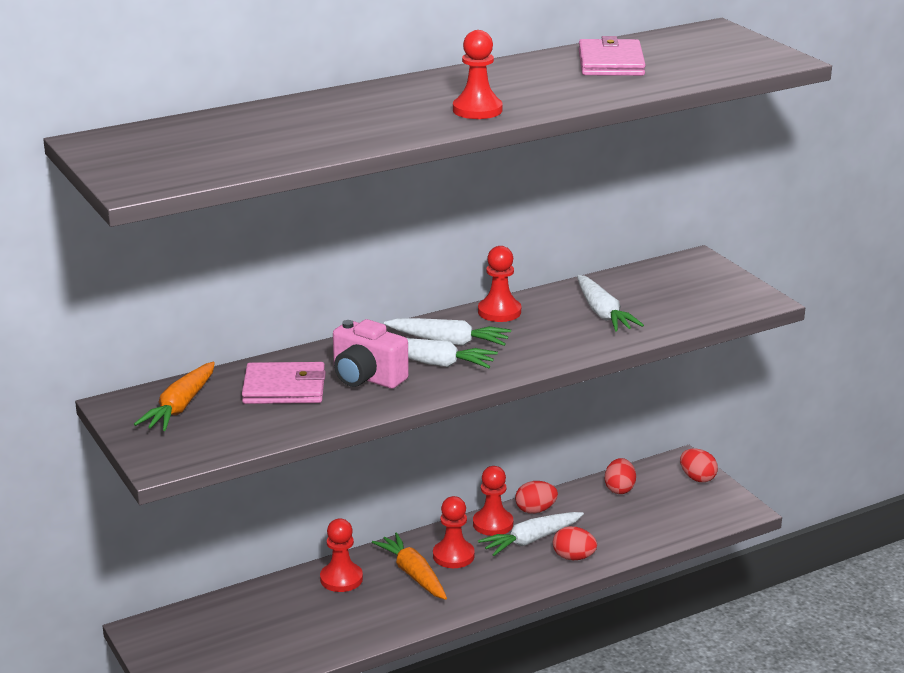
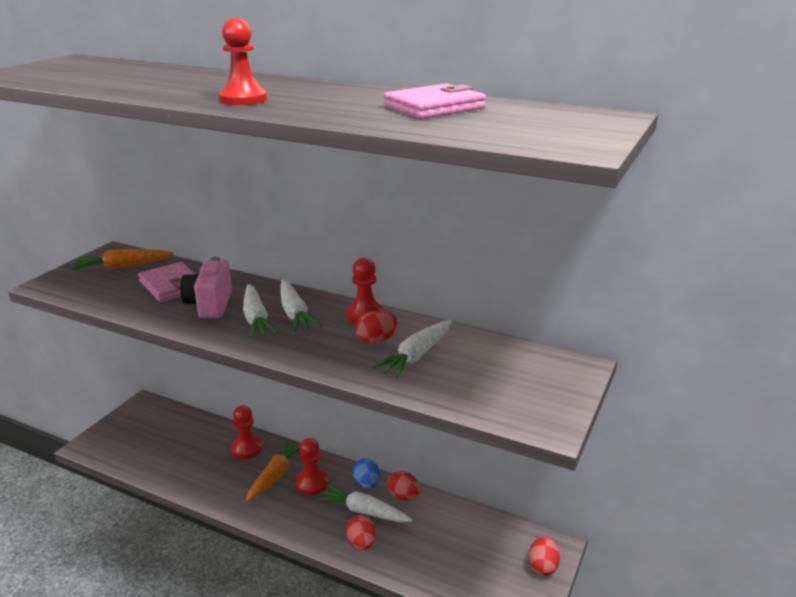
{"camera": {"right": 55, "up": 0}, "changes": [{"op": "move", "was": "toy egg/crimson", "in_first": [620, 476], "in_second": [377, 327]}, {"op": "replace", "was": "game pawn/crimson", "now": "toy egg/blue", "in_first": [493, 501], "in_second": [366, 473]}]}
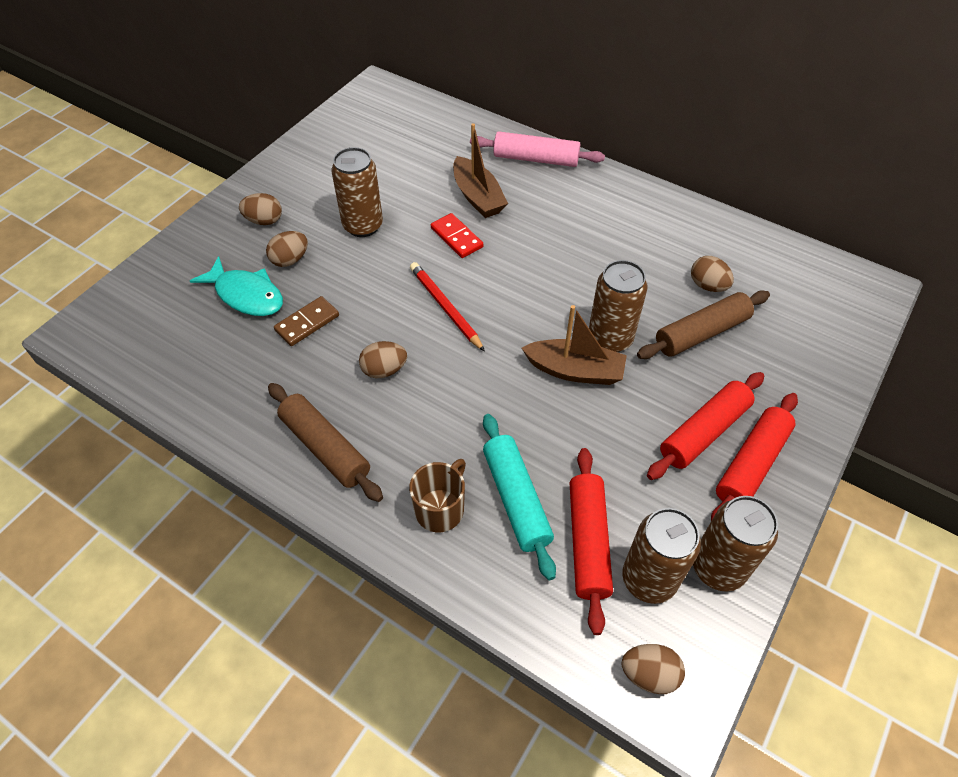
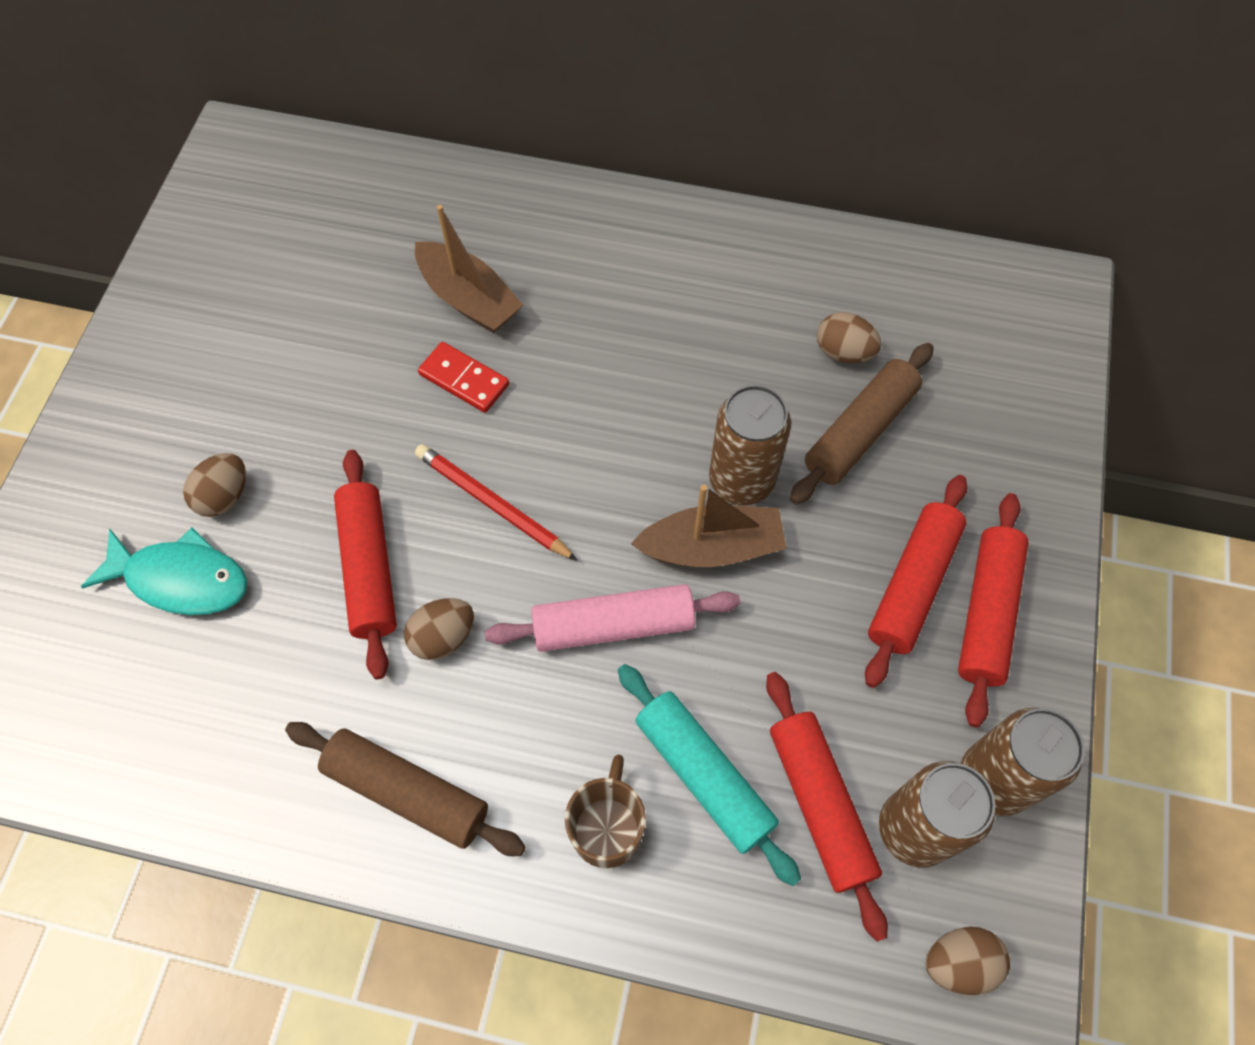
{"camera": {"right": -20, "up": 10}, "changes": [{"op": "delete", "was": "toy egg/dark brown", "in_first": [260, 209]}, {"op": "delete", "was": "domino piece/dark brown", "in_first": [306, 321]}, {"op": "delete", "was": "can/dark brown", "in_first": [357, 192]}, {"op": "insert", "now": "rolling pin/crimson", "in_second": [365, 564]}, {"op": "move", "was": "rolling pin/rosy", "in_first": [537, 149], "in_second": [612, 618]}]}
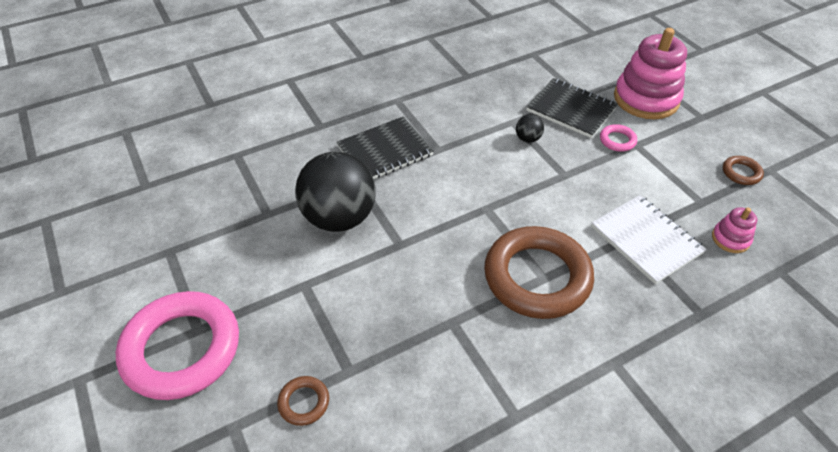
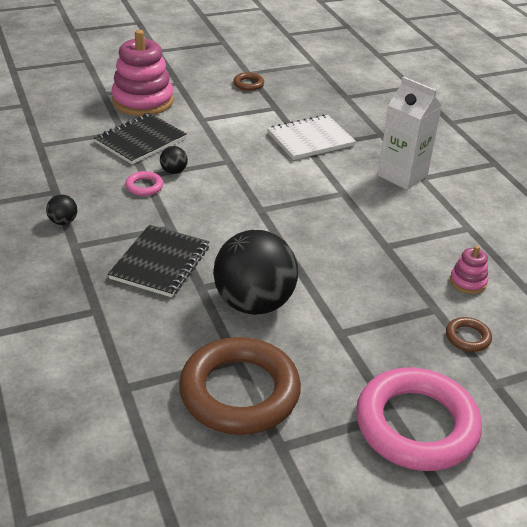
{"camera": {"right": -85, "up": -10}, "changes": [{"op": "insert", "now": "play ball/black", "in_second": [61, 210]}, {"op": "insert", "now": "carton/pure white", "in_second": [410, 133]}, {"op": "move", "was": "hoop/dark brown", "in_first": [539, 272], "in_second": [240, 386]}, {"op": "move", "was": "hoop/rosy", "in_first": [618, 138], "in_second": [144, 183]}, {"op": "move", "was": "stacking rings/rosy", "in_first": [734, 230], "in_second": [469, 270]}, {"op": "rotate", "was": "notepad/black", "in_first": [385, 148], "in_second": [158, 261], "clockwise": 45}]}
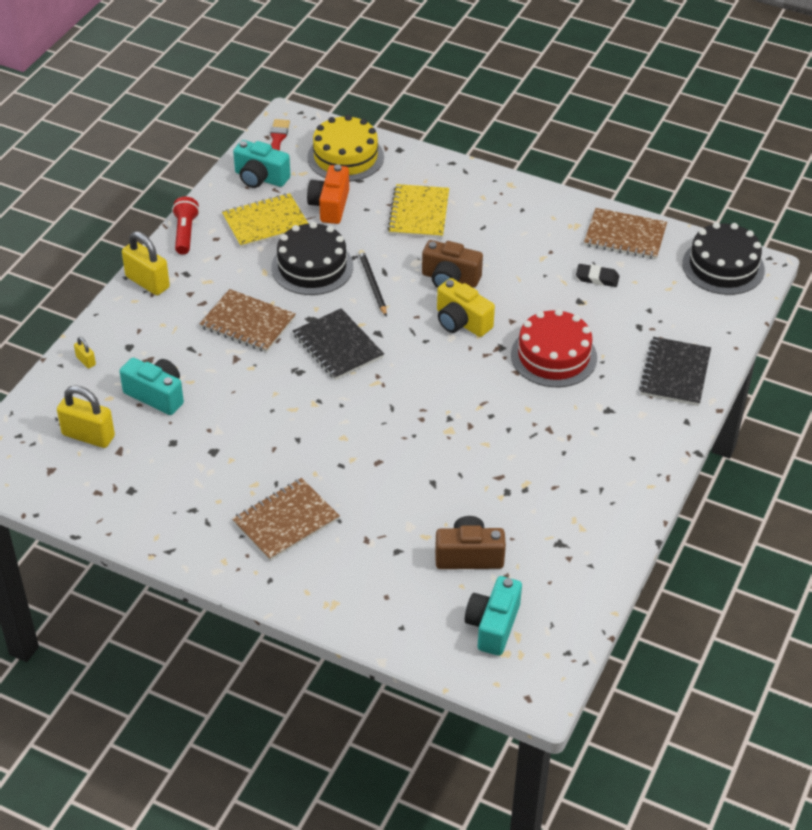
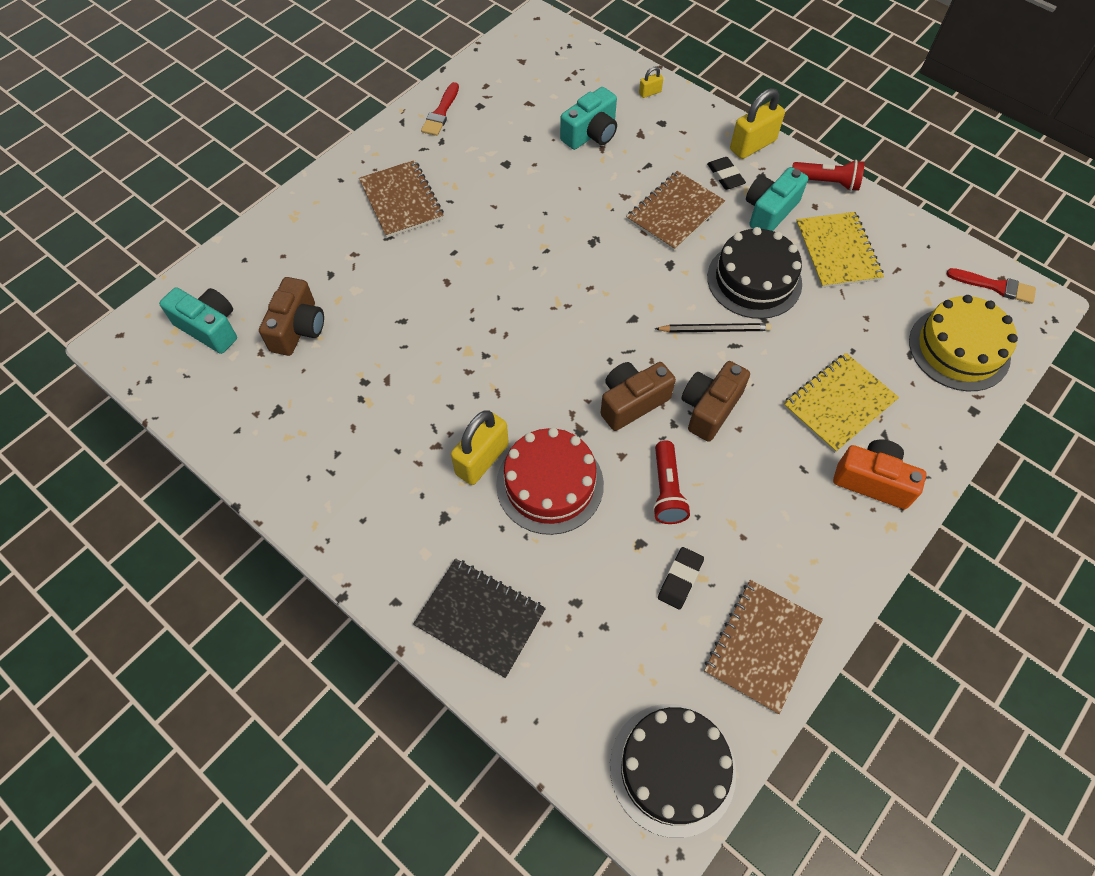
{"camera": {"right": 105, "up": 15}, "changes": [{"op": "delete", "was": "notepad/black", "in_first": [338, 344]}, {"op": "insert", "now": "brush/crimson", "in_second": [440, 109]}, {"op": "insert", "now": "torch/crimson", "in_second": [671, 482]}, {"op": "insert", "now": "gum eraser/black", "in_second": [726, 173]}, {"op": "move", "was": "padlock/bright yellow", "in_first": [86, 416], "in_second": [480, 447]}, {"op": "move", "was": "camera/turquoise", "in_first": [261, 164], "in_second": [777, 199]}, {"op": "move", "was": "camera/orange-coloured", "in_first": [328, 194], "in_second": [880, 474]}, {"op": "recolor", "was": "camera/bright yellow", "now": "camera/dark brown", "in_first": [466, 307], "in_second": [638, 396]}, {"op": "rotate", "was": "notepad/bright yellow", "in_first": [418, 211], "in_second": [841, 403], "clockwise": -60}]}
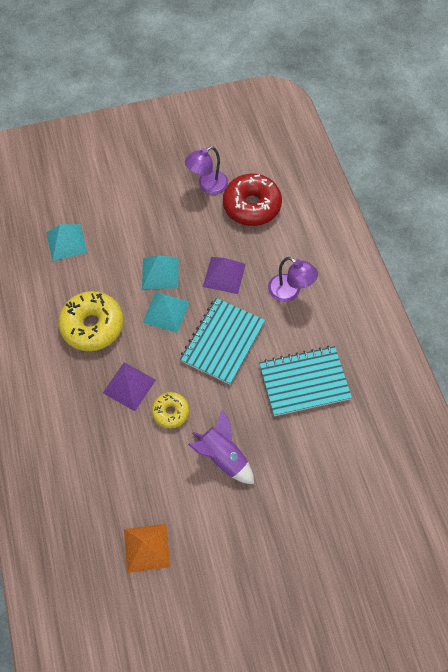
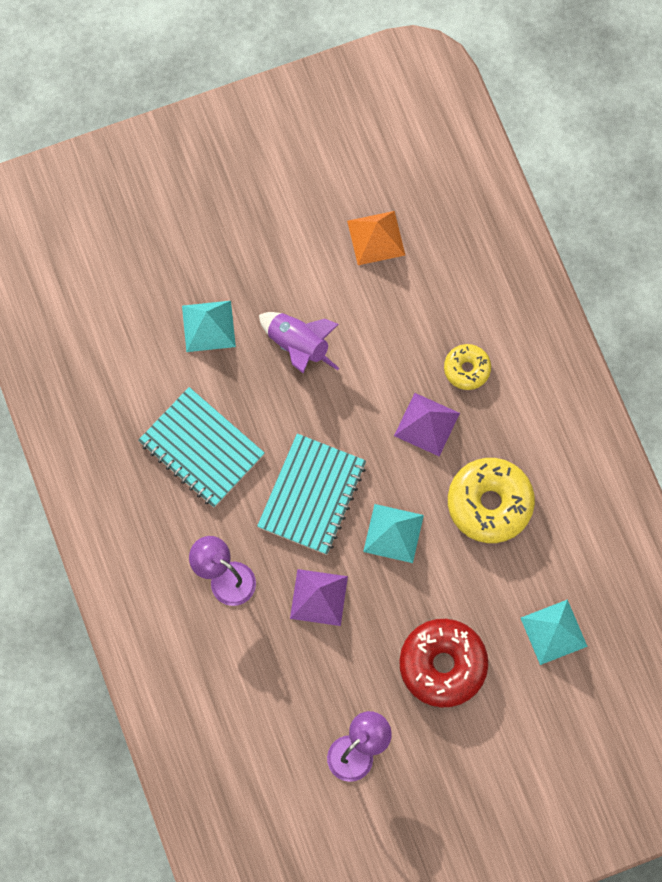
{"camera": {"right": 175, "up": 10}, "changes": [{"op": "move", "was": "solid pyramid/turquoise", "in_first": [160, 272], "in_second": [209, 326]}, {"op": "move", "was": "glazed donut/bright yellow", "in_first": [170, 410], "in_second": [467, 367]}, {"op": "move", "was": "glazed donut/crimson", "in_first": [252, 200], "in_second": [443, 663]}, {"op": "rotate", "was": "notepad/turquoise", "in_first": [305, 381], "in_second": [201, 447], "clockwise": 60}]}
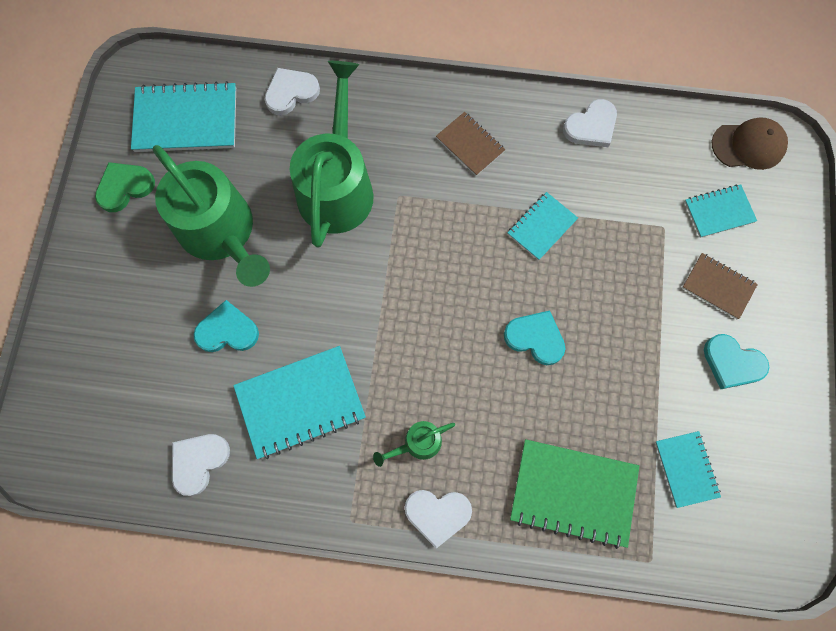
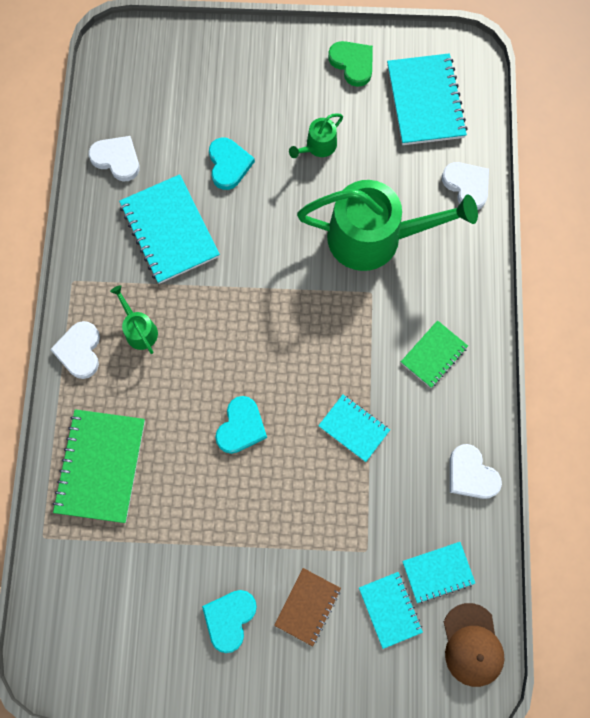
{"camera": {"right": 85, "up": 0}, "changes": [{"op": "move", "was": "notepad/turquoise", "in_first": [688, 469], "in_second": [438, 572]}, {"op": "recolor", "was": "notepad/dark brown", "now": "notepad/leaf-green", "in_first": [470, 144], "in_second": [434, 354]}, {"op": "resize", "was": "watering pot/leaf-green", "in_first": [211, 216], "in_second": [316, 135], "ratio": 0.44}]}
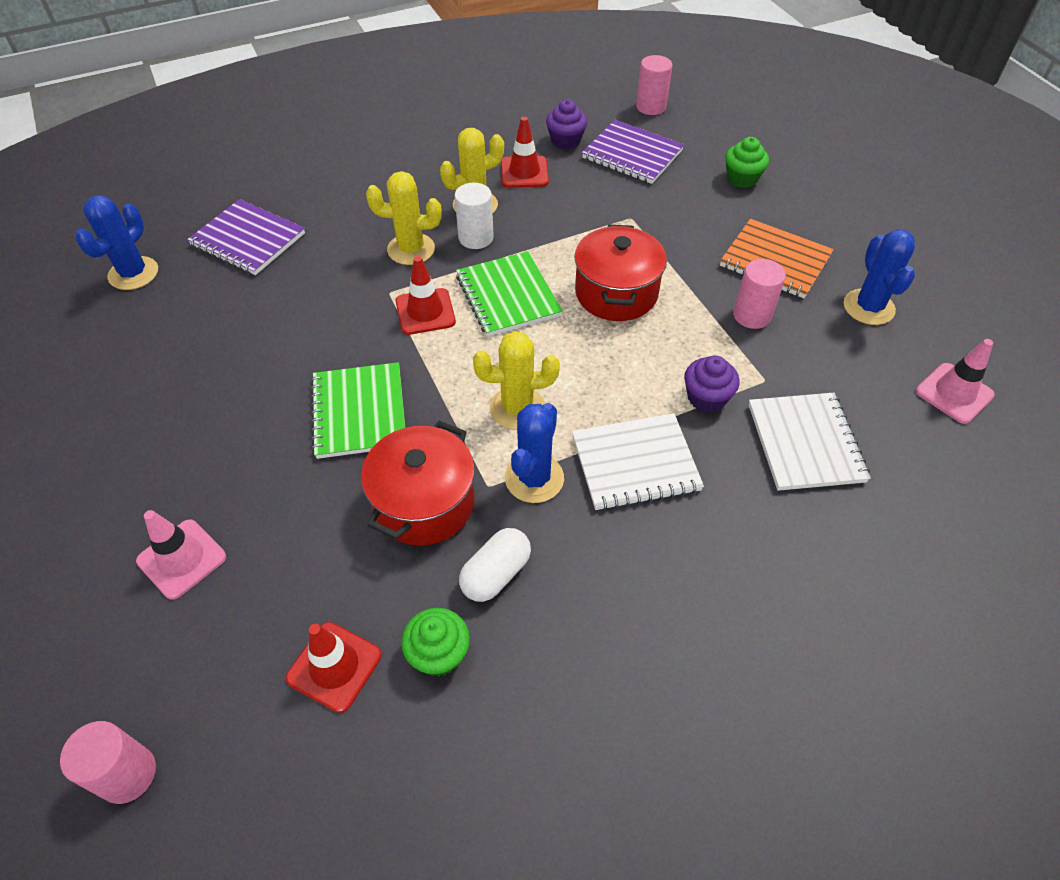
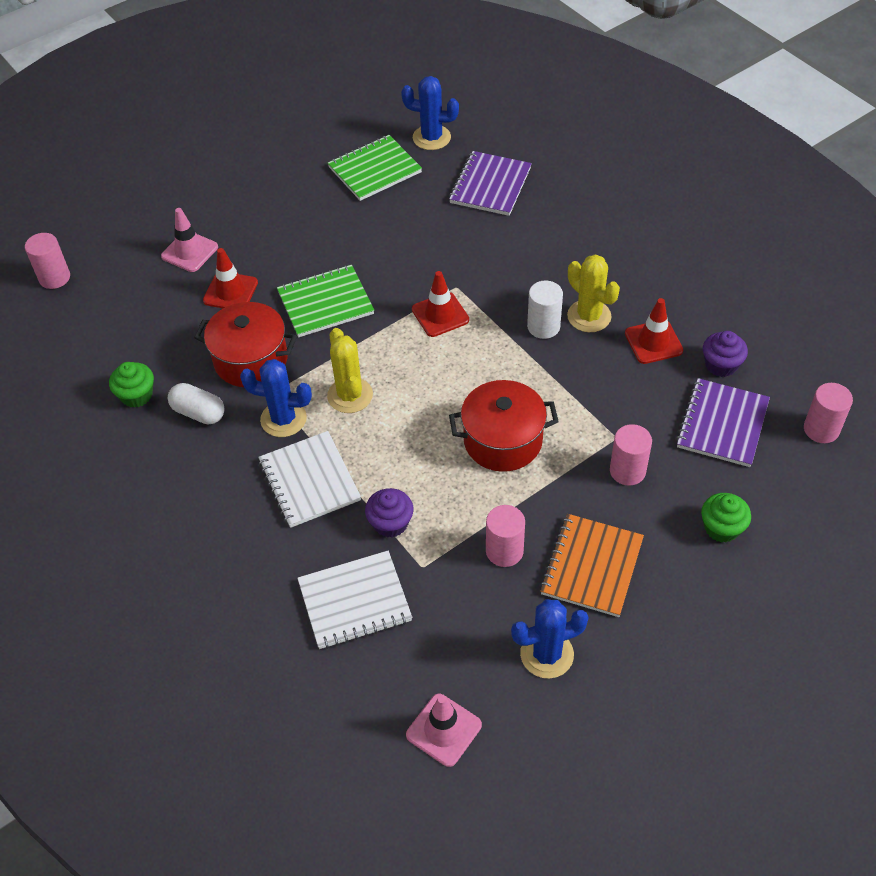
{"camera": {"right": 80, "up": 0}, "changes": [{"op": "delete", "was": "prickly plant/bright yellow", "in_first": [404, 218]}, {"op": "insert", "now": "cylinder shape/rosy", "in_second": [631, 455]}, {"op": "move", "was": "traffic cone/crimson", "in_first": [334, 667], "in_second": [230, 278]}, {"op": "move", "was": "notepad/leaf-green", "in_first": [509, 293], "in_second": [375, 168]}]}
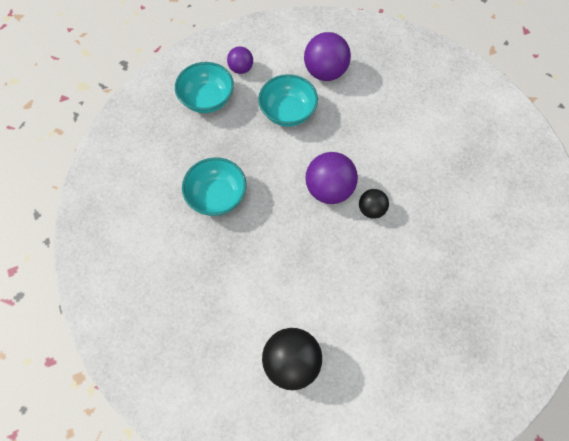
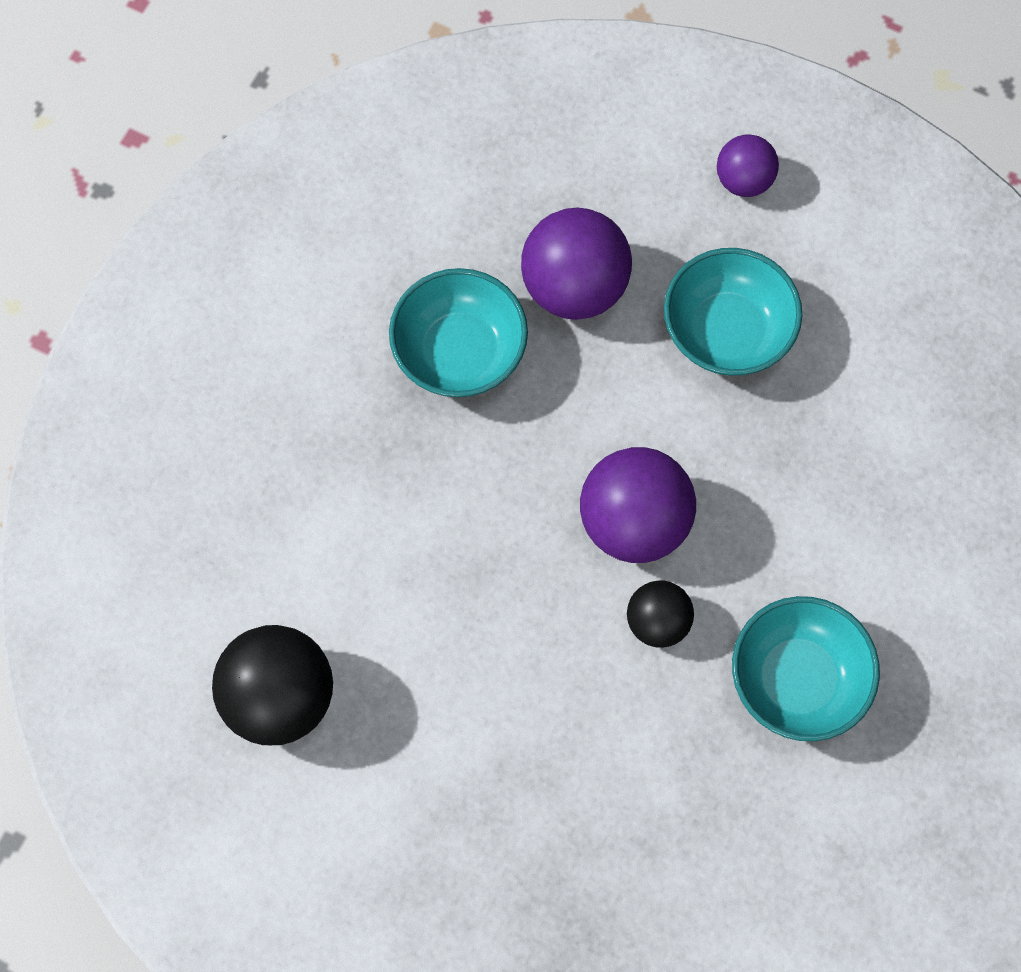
{"camera": {"right": 50, "up": 5}, "changes": [{"op": "move", "was": "serving bowl/turquoise", "in_first": [204, 87], "in_second": [806, 668]}, {"op": "move", "was": "play ball/royal purple", "in_first": [327, 56], "in_second": [576, 263]}]}
